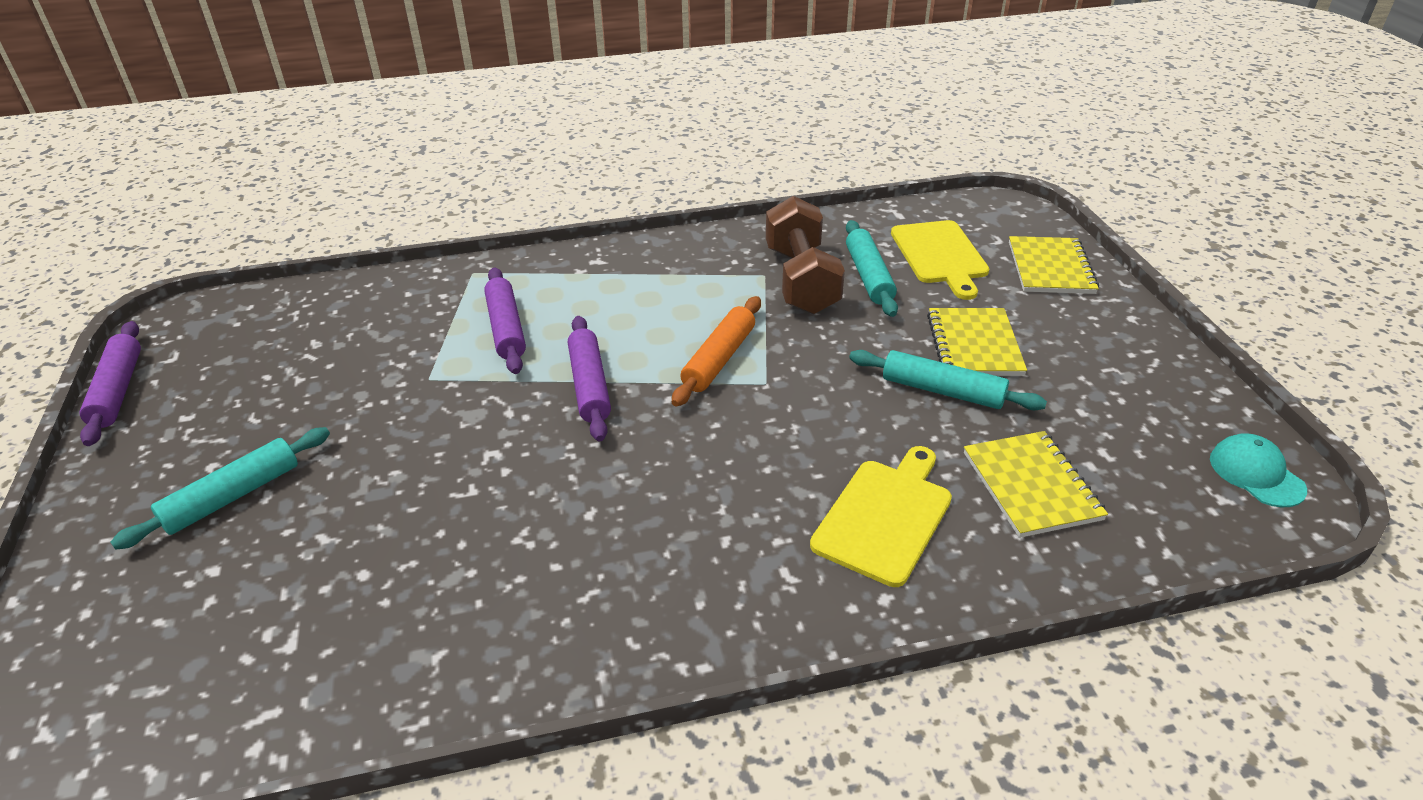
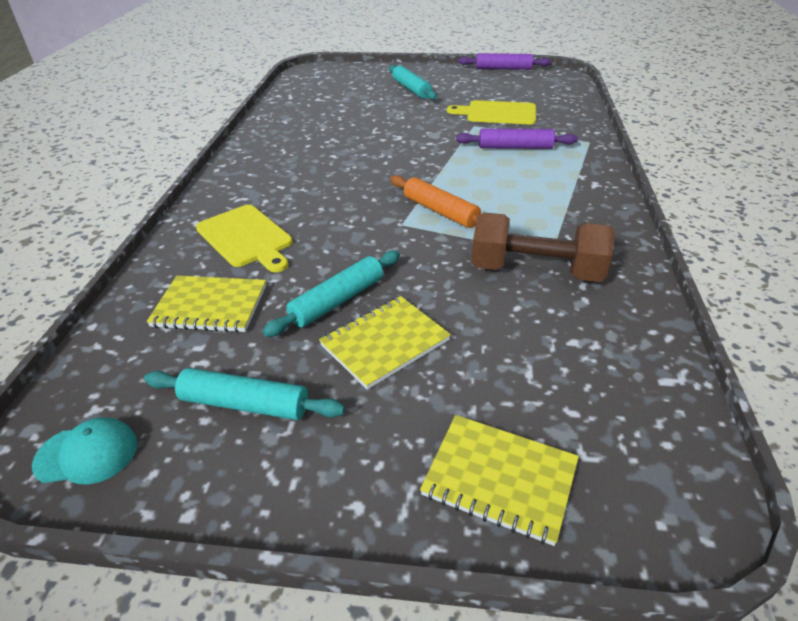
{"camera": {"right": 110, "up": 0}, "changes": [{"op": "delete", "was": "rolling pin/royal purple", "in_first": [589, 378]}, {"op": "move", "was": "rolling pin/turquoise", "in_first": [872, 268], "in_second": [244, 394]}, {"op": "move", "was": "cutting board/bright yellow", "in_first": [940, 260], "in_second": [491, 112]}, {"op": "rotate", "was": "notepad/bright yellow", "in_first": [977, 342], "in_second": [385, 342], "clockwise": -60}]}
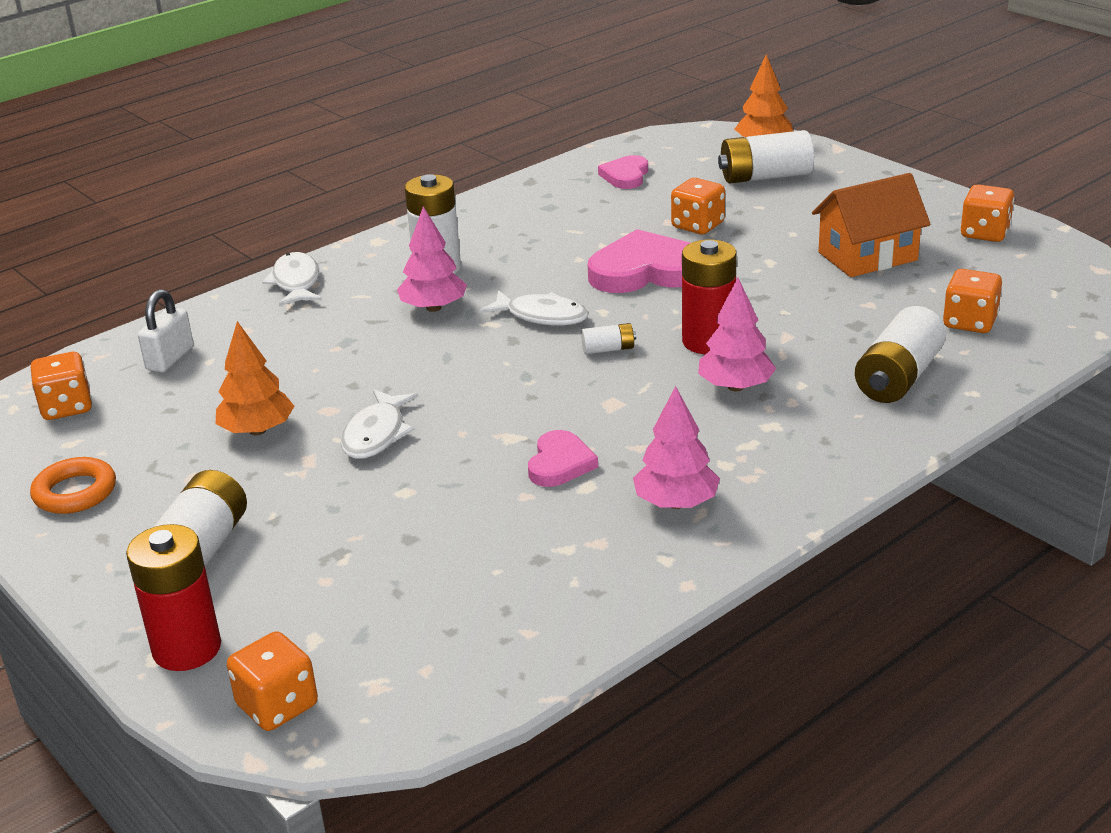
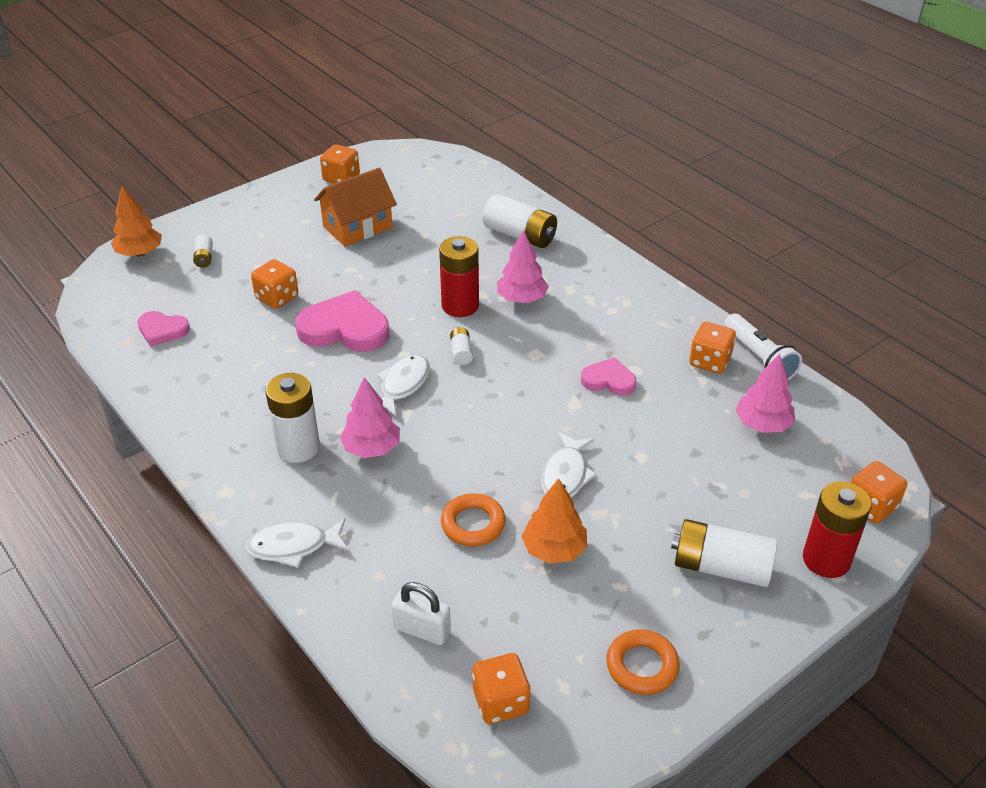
{"camera": {"right": -90, "up": 10}, "changes": [{"op": "insert", "now": "hoop/orange-coloured", "in_second": [473, 520]}, {"op": "insert", "now": "torch/pure white", "in_second": [763, 347]}, {"op": "move", "was": "fir tree/rosy", "in_first": [676, 447], "in_second": [765, 393]}, {"op": "move", "was": "dice/orange-coloured", "in_first": [972, 301], "in_second": [712, 348]}, {"op": "rotate", "was": "fish figure/pure white", "in_first": [379, 424], "in_second": [569, 465], "clockwise": 90}, {"op": "rotate", "was": "love heart/rosy", "in_first": [639, 261], "in_second": [342, 321], "clockwise": 105}, {"op": "rotate", "was": "house/orange-coloured", "in_first": [871, 225], "in_second": [355, 207], "clockwise": 75}, {"op": "resize", "was": "battery/pure white", "in_first": [766, 157], "in_second": [203, 251], "ratio": 0.48}]}
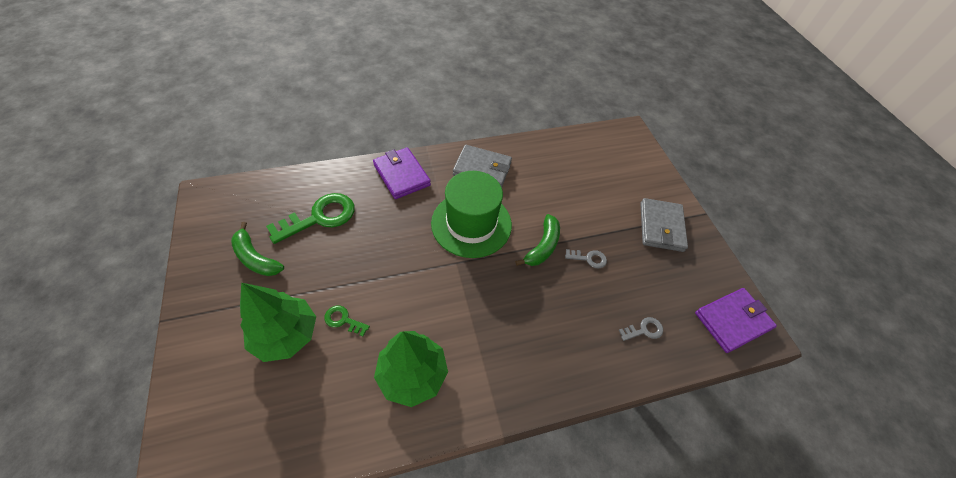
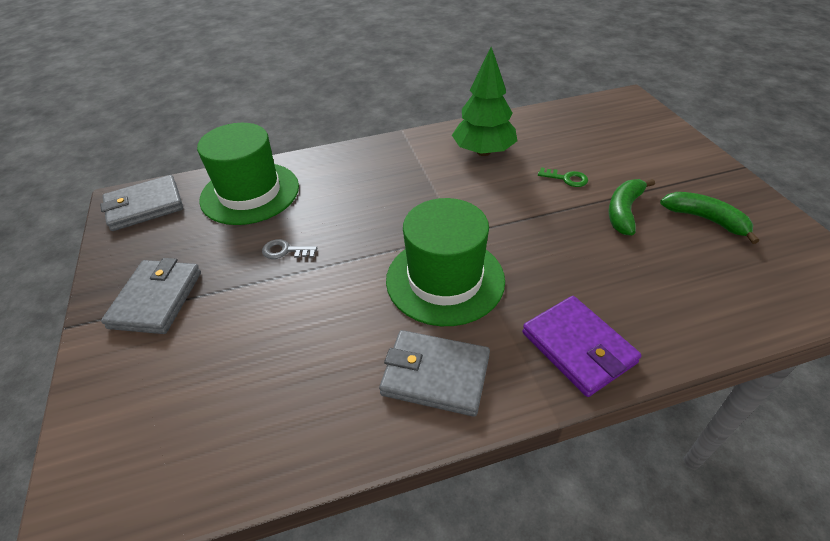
{"camera": {"right": -175, "up": -10}, "changes": [{"op": "delete", "was": "fir tree/leaf-green", "in_first": [278, 322]}, {"op": "delete", "was": "door key/leaf-green", "in_first": [310, 218]}, {"op": "move", "was": "toy banana/leaf-green", "in_first": [537, 240], "in_second": [631, 207]}, {"op": "replace", "was": "door key/grey", "now": "hat/leaf-green", "in_first": [641, 329], "in_second": [248, 174]}, {"op": "recolor", "was": "card wallet/royal purple", "now": "card wallet/grey", "in_first": [736, 320], "in_second": [141, 203]}]}
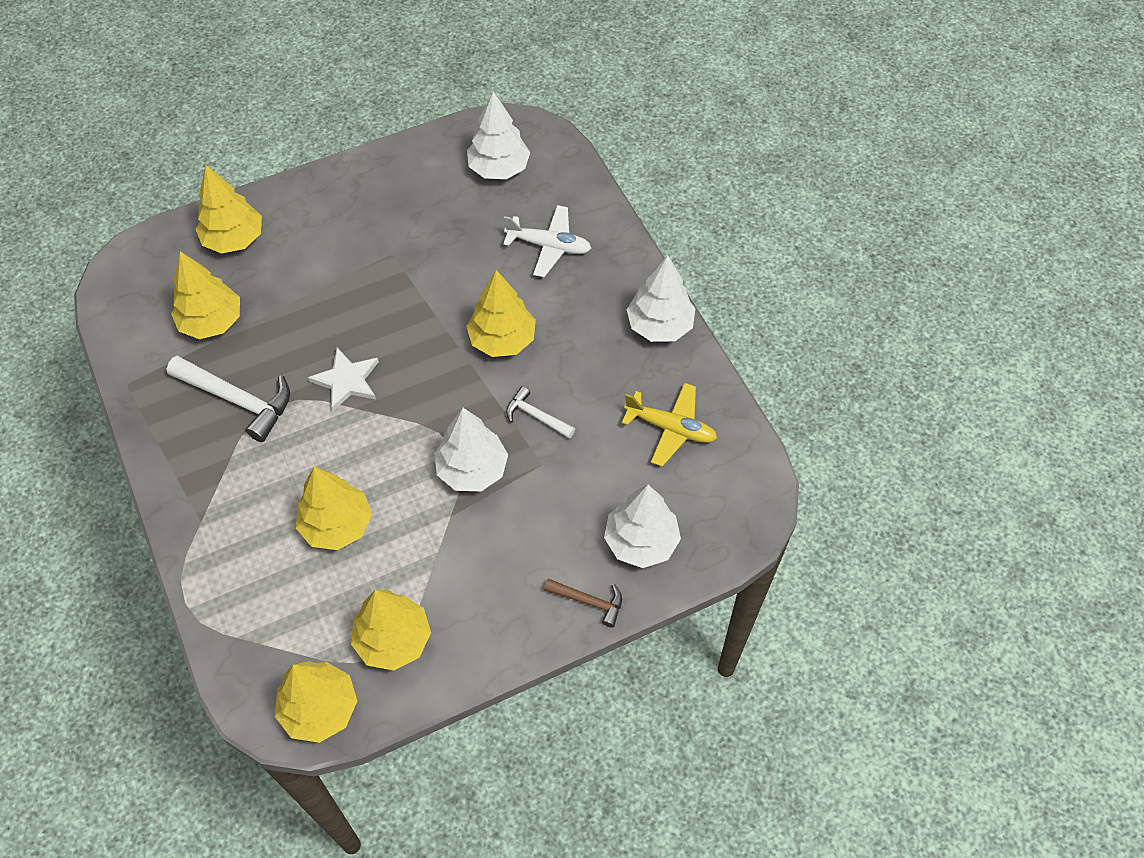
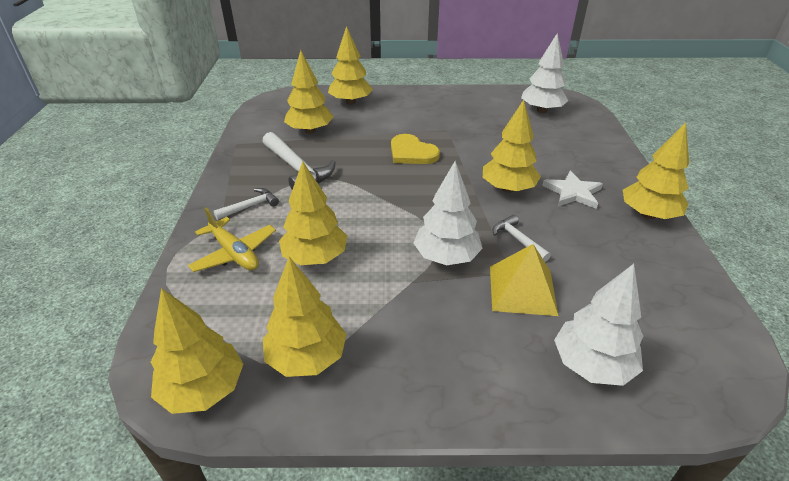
{"camera": {"right": 25, "up": -20}, "changes": [{"op": "delete", "was": "toy plane/pure white", "in_first": [547, 241]}, {"op": "delete", "was": "hammer/dark brown", "in_first": [583, 603]}, {"op": "insert", "now": "hammer/pure white", "in_second": [246, 204]}, {"op": "insert", "now": "love heart/bright yellow", "in_second": [415, 149]}, {"op": "insert", "now": "solid pyramid/bright yellow", "in_second": [524, 280]}, {"op": "move", "was": "star shape/pure white", "in_first": [343, 380], "in_second": [572, 190]}, {"op": "move", "was": "toy plane/bright yellow", "in_first": [669, 425], "in_second": [232, 240]}, {"op": "recolor", "was": "fir tree/pure white", "now": "fir tree/bright yellow", "in_first": [660, 298], "in_second": [656, 170]}]}
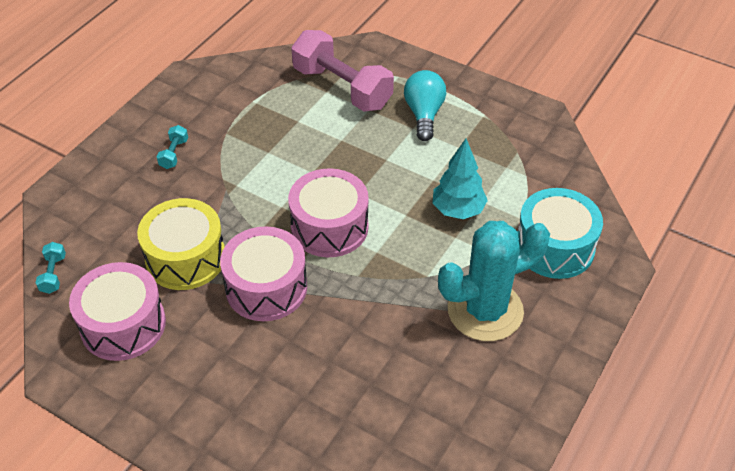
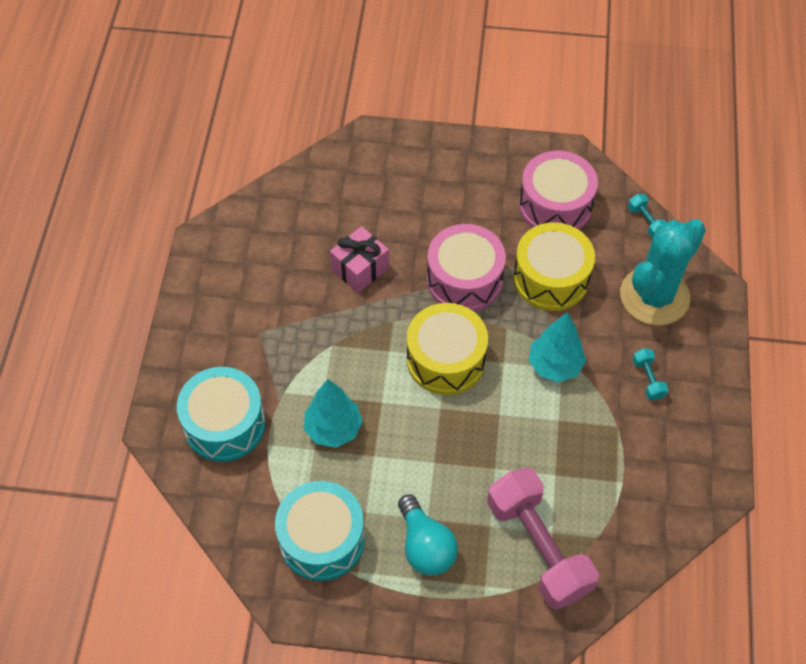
{"camera": {"right": 155, "up": 10}, "changes": [{"op": "insert", "now": "toy drum/turquoise", "in_second": [320, 531]}, {"op": "insert", "now": "wrapped gift/rosy", "in_second": [359, 259]}, {"op": "insert", "now": "fir tree/turquoise", "in_second": [557, 347]}, {"op": "move", "was": "prickly plant/turquoise", "in_first": [494, 281], "in_second": [663, 272]}, {"op": "recolor", "was": "toy drum/rosy", "now": "toy drum/bright yellow", "in_first": [328, 212], "in_second": [447, 349]}, {"op": "rotate", "was": "dumbbell/rosy", "in_first": [342, 71], "in_second": [543, 538], "clockwise": 45}]}
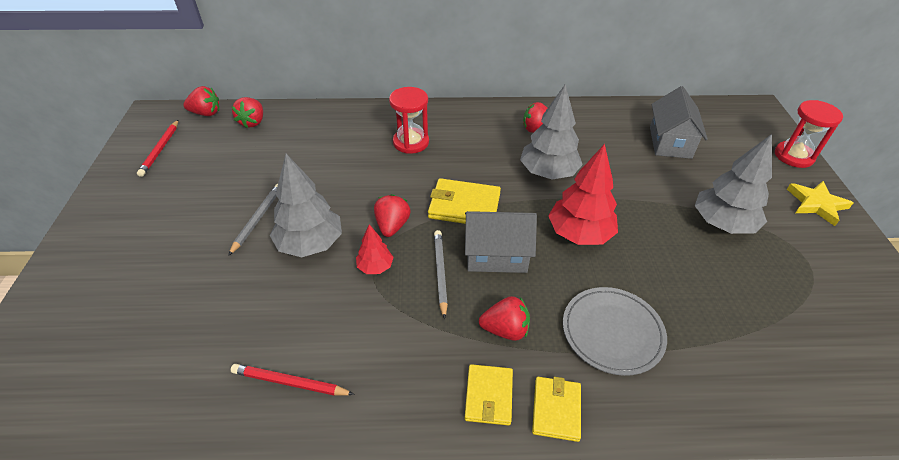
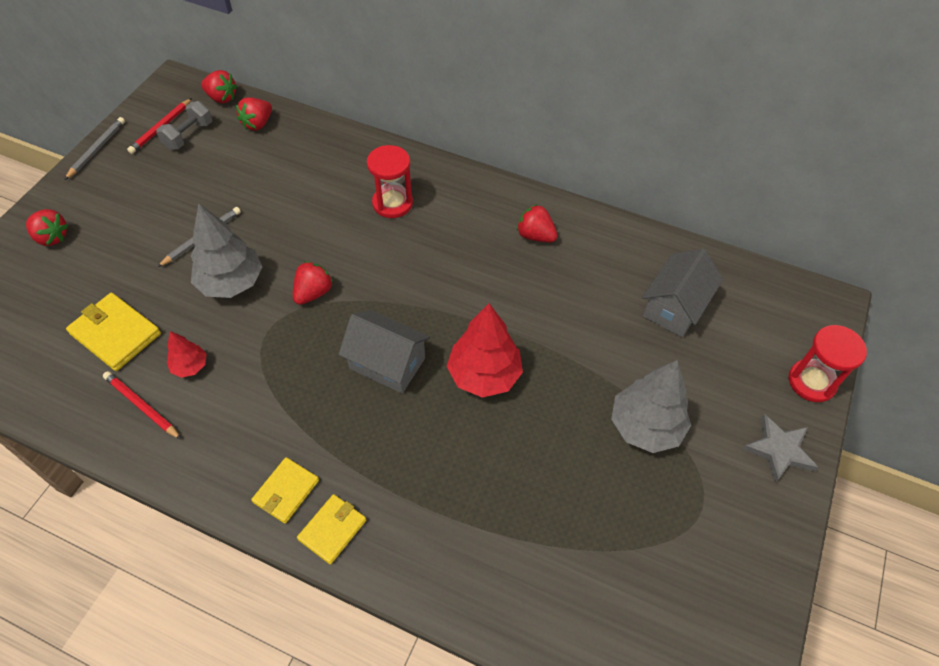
{"camera": {"right": 25, "up": 10}, "changes": [{"op": "delete", "was": "fir tree/grey", "in_first": [551, 131]}, {"op": "delete", "was": "plate/grey", "in_first": [615, 331]}, {"op": "insert", "now": "dumbbell/grey", "in_second": [184, 125]}, {"op": "move", "was": "fir tree/crimson", "in_first": [375, 249], "in_second": [187, 354]}, {"op": "move", "was": "card wallet/bright yellow", "in_first": [464, 201], "in_second": [113, 332]}, {"op": "move", "was": "lead pencil/grey", "in_first": [441, 274], "in_second": [94, 148]}, {"op": "move", "was": "strawberry/crimson", "in_first": [504, 318], "in_second": [47, 227]}, {"op": "recolor", "was": "star shape/bright yellow", "now": "star shape/grey", "in_first": [820, 203], "in_second": [780, 448]}]}
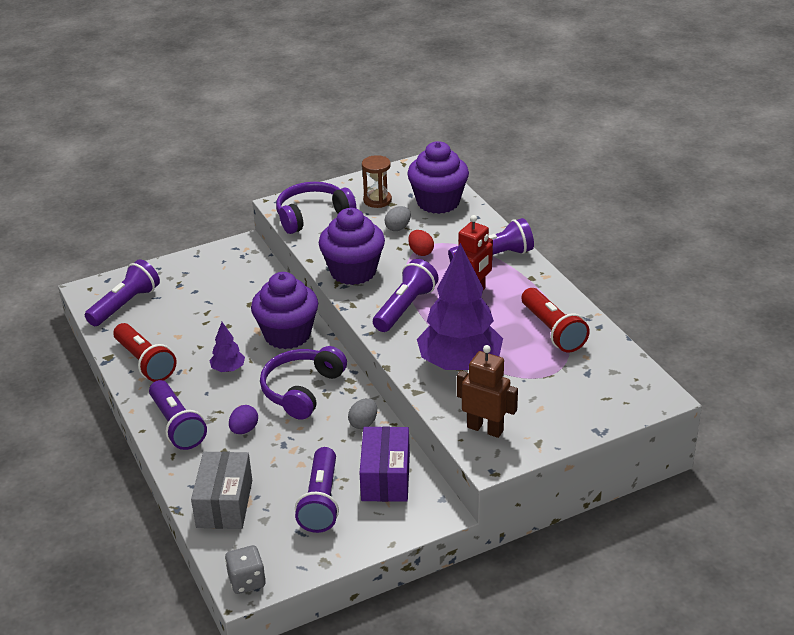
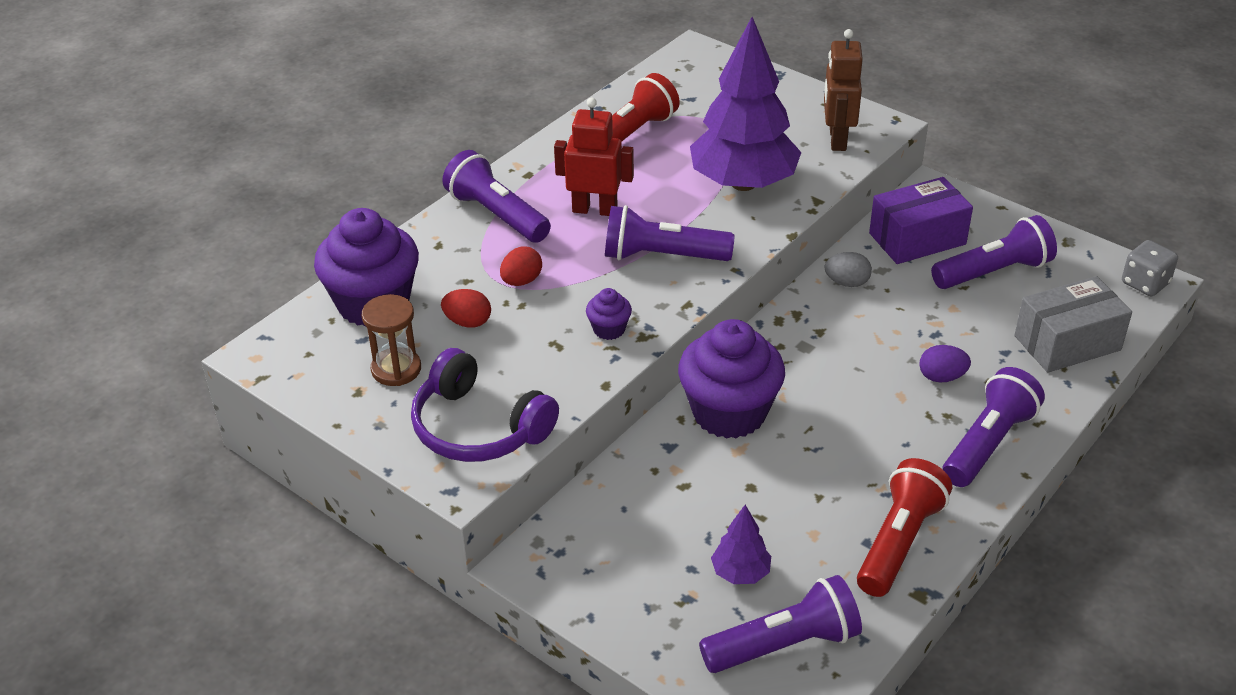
{"camera": {"right": -115, "up": 5}, "changes": [{"op": "delete", "was": "headphones/royal purple", "in_first": [303, 383]}, {"op": "move", "was": "fir tree/royal purple", "in_first": [227, 347], "in_second": [741, 544]}, {"op": "recolor", "was": "toy egg/grey", "now": "toy egg/crimson", "in_first": [398, 218], "in_second": [466, 308]}, {"op": "rotate", "was": "torch/royal purple", "in_first": [122, 292], "in_second": [780, 624], "clockwise": 150}, {"op": "resize", "was": "fairy cake/royal purple", "in_first": [352, 246], "in_second": [609, 314], "ratio": 0.44}]}
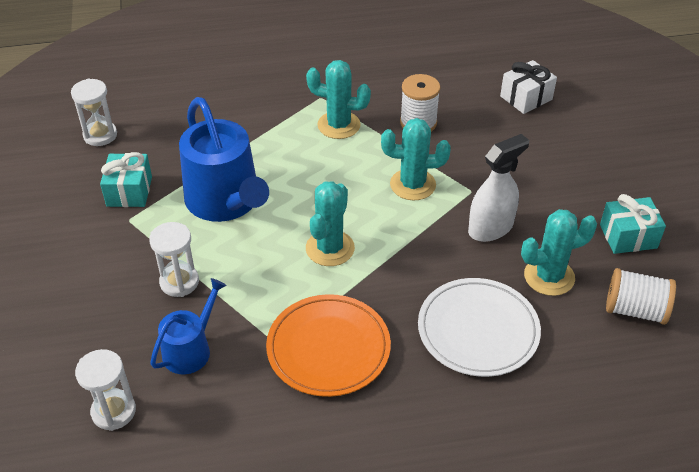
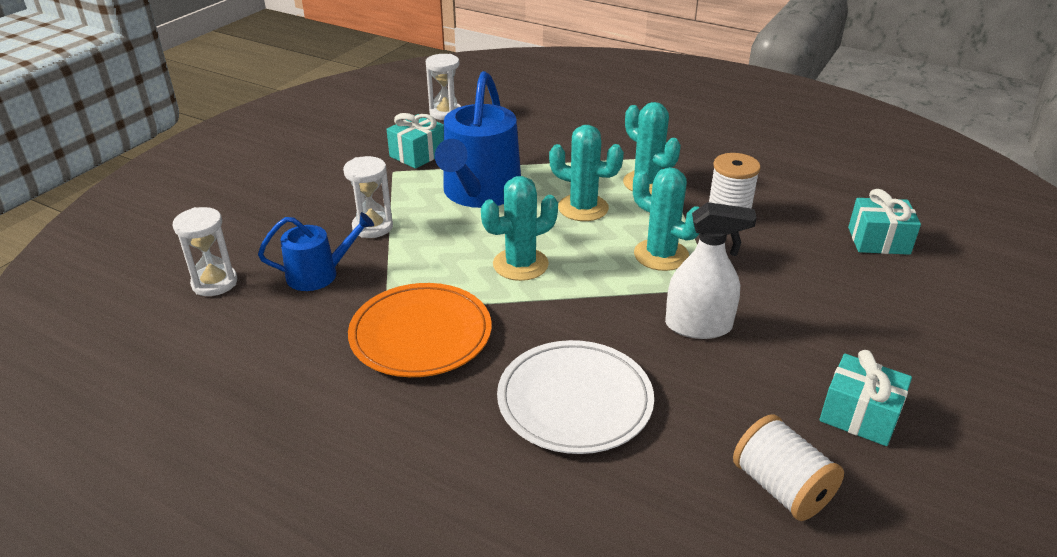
{"camera": {"right": 40, "up": -10}, "changes": [{"op": "move", "was": "prickly plant/turquoise", "in_first": [559, 252], "in_second": [586, 173]}, {"op": "recolor", "was": "wrapped gift/pure white", "now": "wrapped gift/turquoise", "in_first": [528, 87], "in_second": [884, 222]}]}
